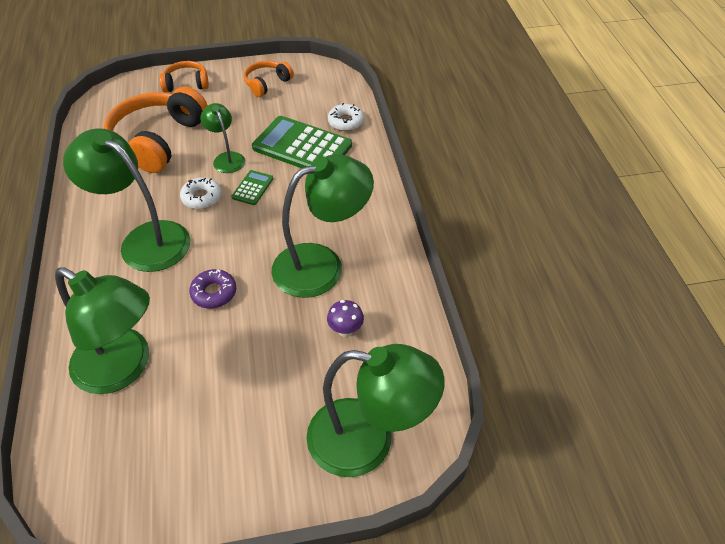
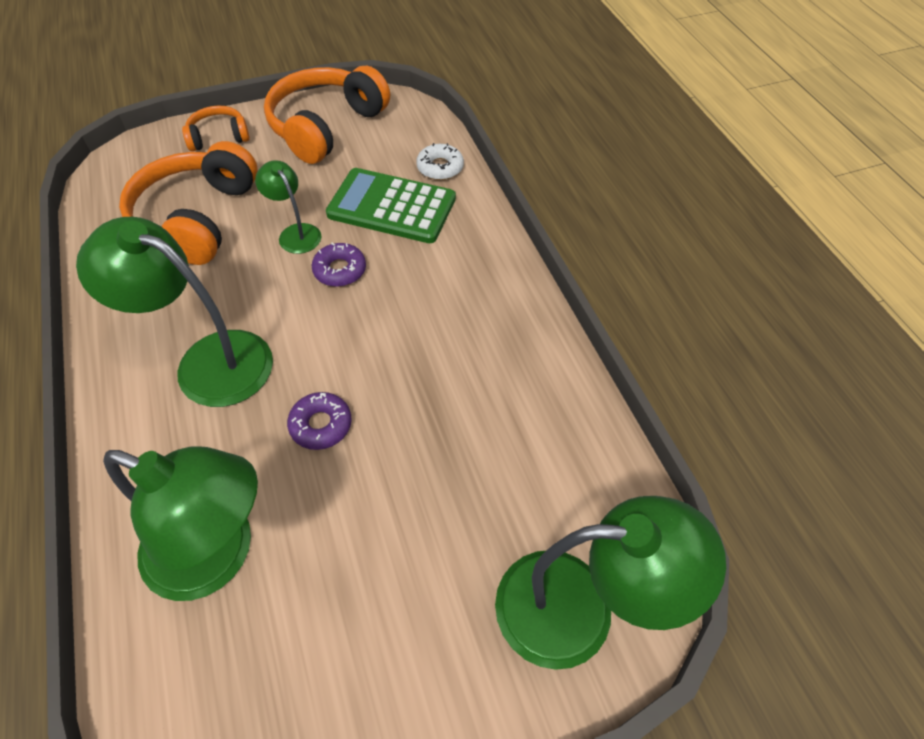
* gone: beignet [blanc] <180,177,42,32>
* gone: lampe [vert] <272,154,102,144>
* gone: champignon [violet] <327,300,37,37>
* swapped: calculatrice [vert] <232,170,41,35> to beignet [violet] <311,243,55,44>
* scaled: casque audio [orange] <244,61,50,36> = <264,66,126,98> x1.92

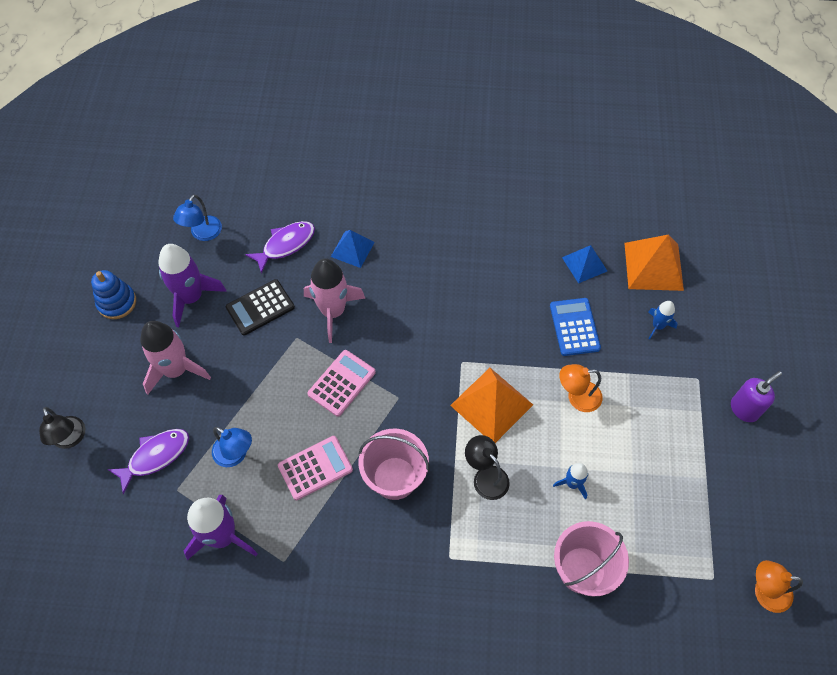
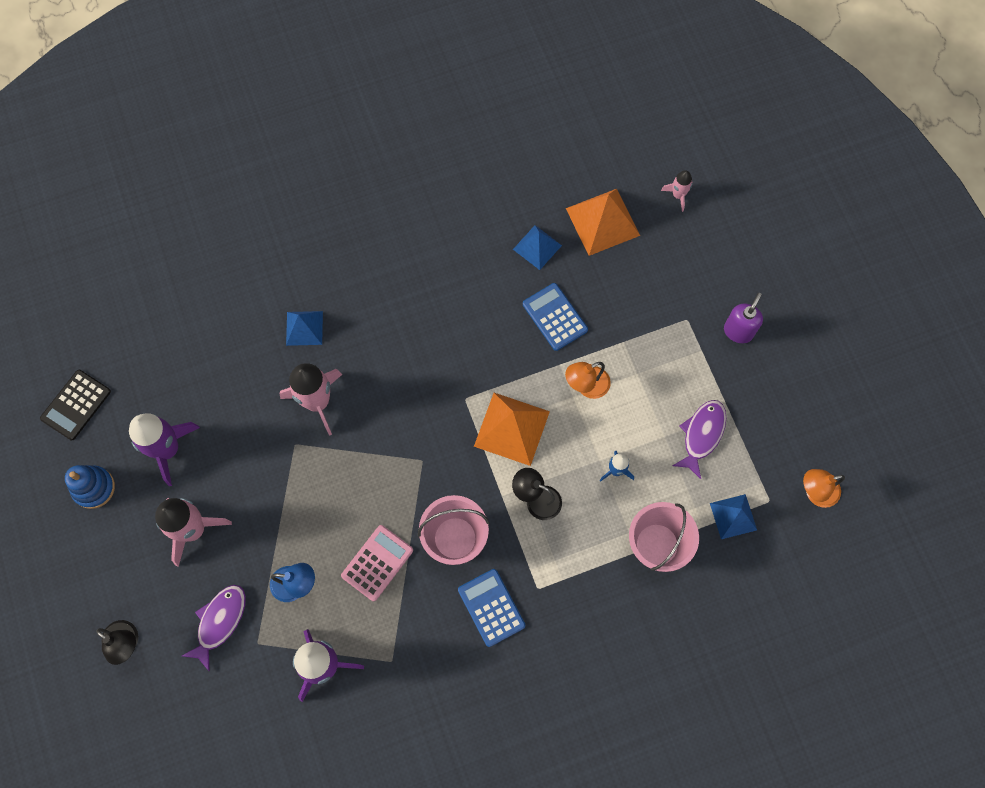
* gone: lampe [bleu] <173,194,49,47>
* gone: calculatrice [rose] <307,350,69,67>
* gone: fusée [bleu] <648,301,29,39>
* new: calculatrice [bleu] <458,569,67,78>
* new: fusée [rose] <661,170,31,42>
* new: pyramide [bleu] <710,494,47,45>
* shifted: calculatrice [noir] <226,279,69,56> to <40,370,71,70>
* shifted: poisson [violet] <245,221,70,53> to <673,400,53,79>

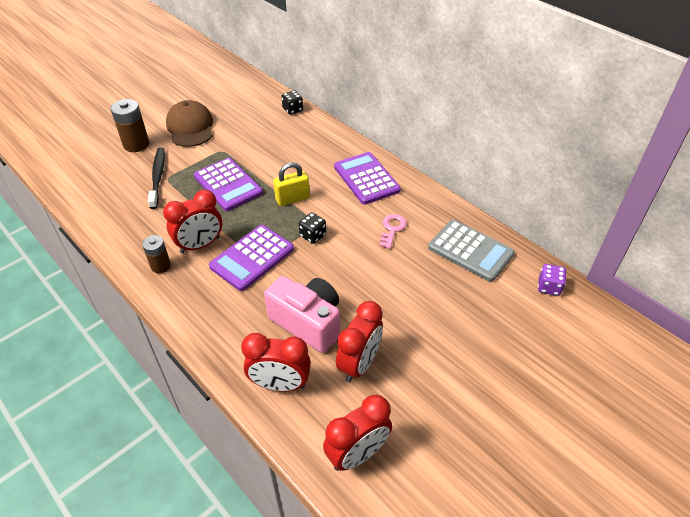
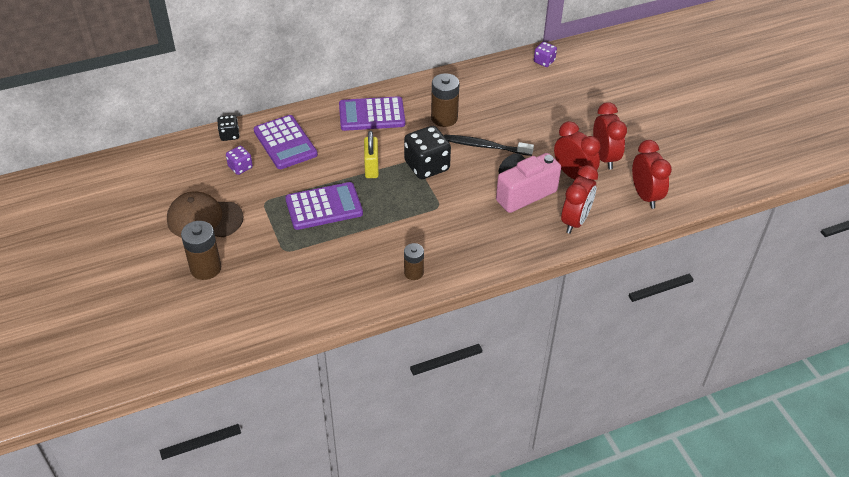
* gone: calculatrice [gris] <428,220,87,62>
* new: dé [violet] <226,146,27,29>
* shifted: brosse à dents [noir] <148,147,17,62> to <444,135,90,21>
* shifted: réveil [rouge] <163,190,59,63> to <593,102,34,67>
* shifted: calculatrice [violet] <209,225,85,66> to <253,115,65,54>
* swapped: clé [rose] <380,214,27,35> to pile [marron] <431,73,29,54>
* scaled: dé [noir] <299,212,27,32> = <404,126,47,53> x1.88

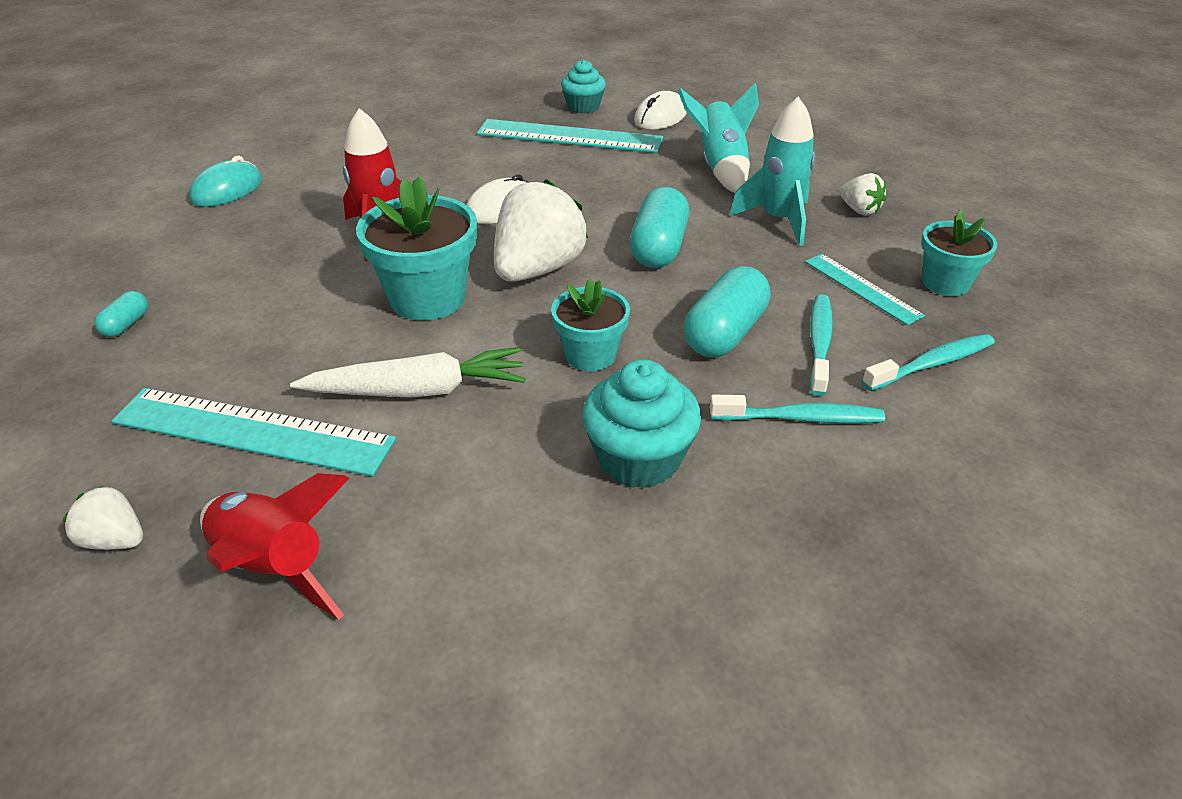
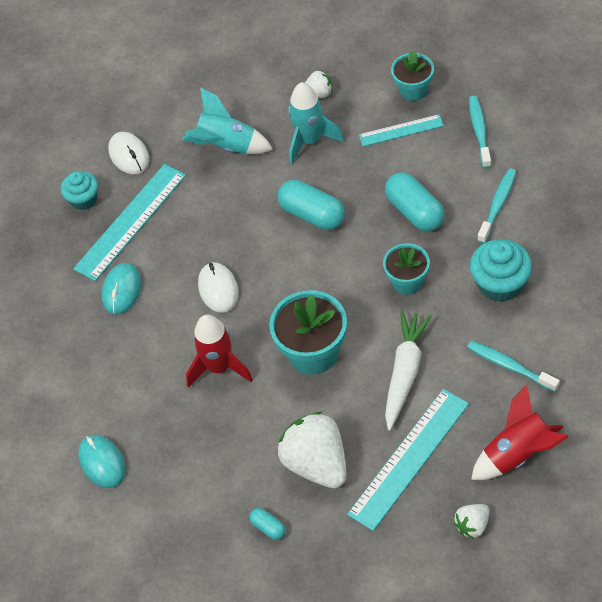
* new: souris [turquoise] <102,263,39,52>
* shifted: fraise [blanc] <494,179,94,103> to <277,412,70,77>
* shifted: brosse à dents [turquoise] <809,294,24,102> to <467,341,93,51>

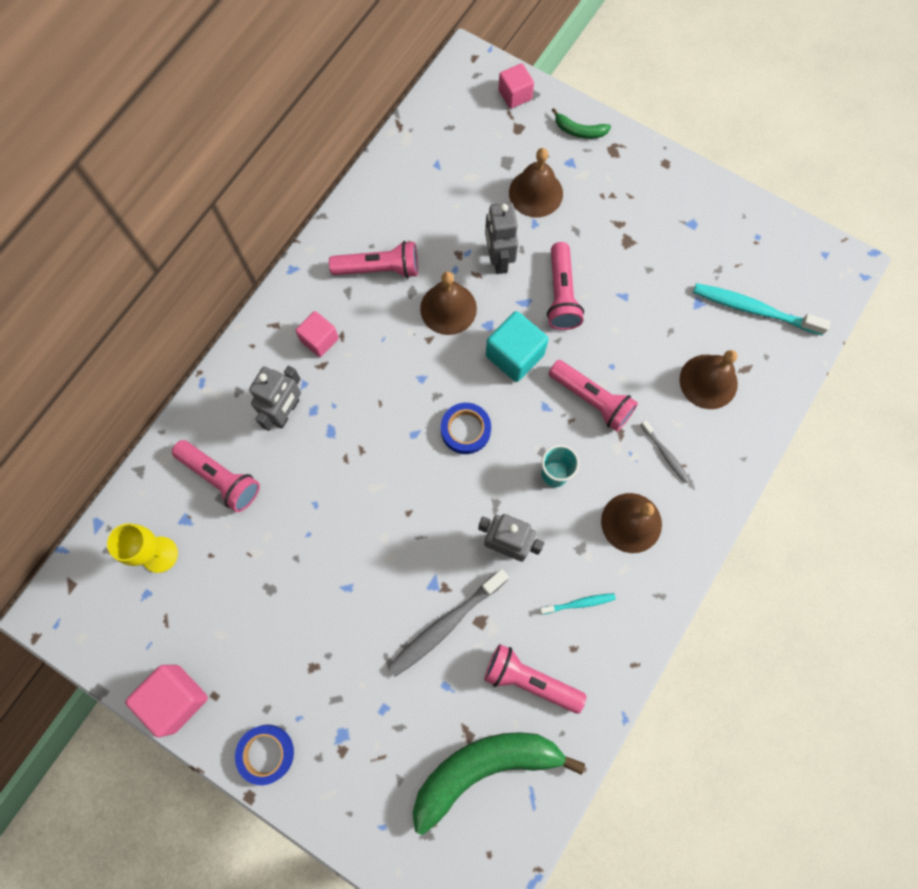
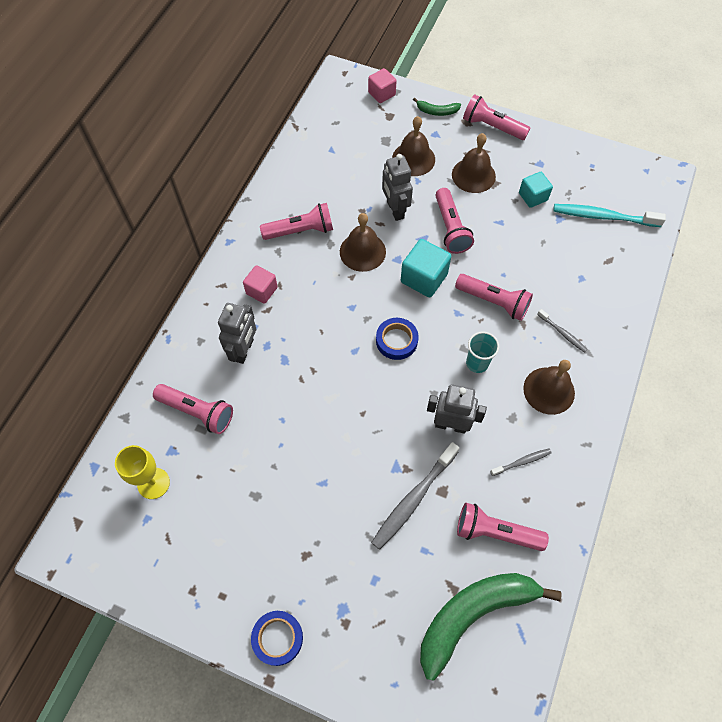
* gone: cube [rose] <125,665,83,73>
* new: lampe de poche [rose] <463,94,67,46>
* new: cube [turquoise] <519,172,34,36>
* shifted: cloche [marron] <679,350,59,59> to <452,133,44,60>
* repainted: brosse à dents [turquoise] <540,593,76,22> to brosse à dents [gris] <490,448,62,28>

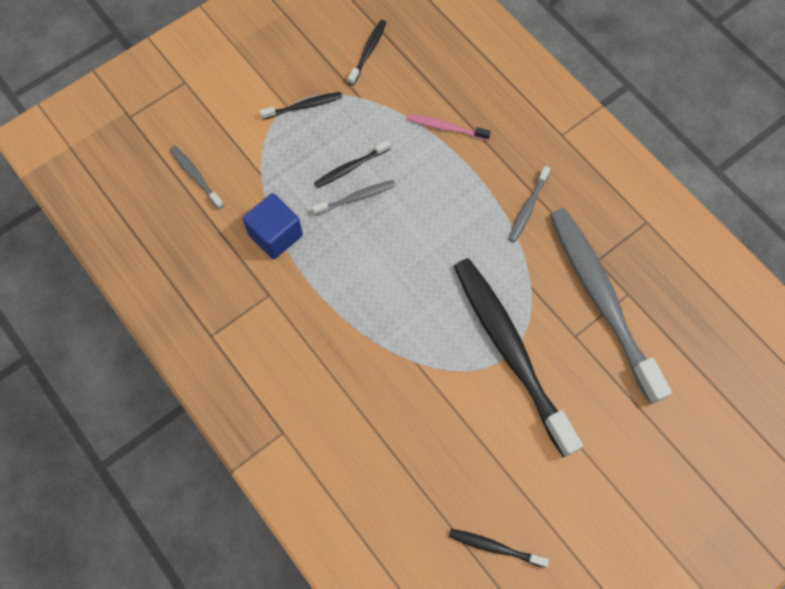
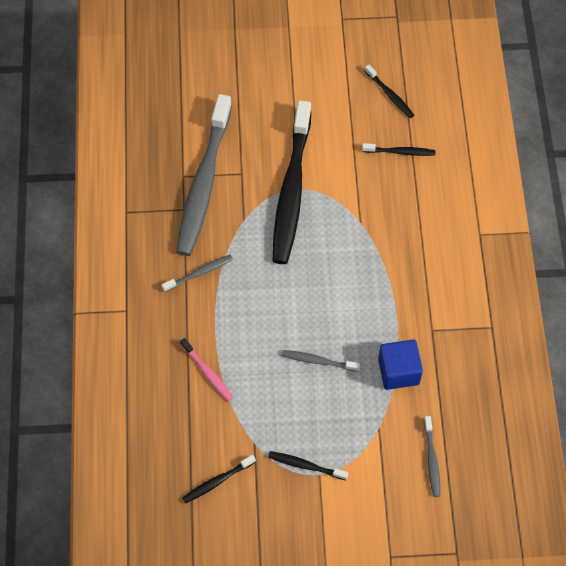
* shifted: brosse à dents [noir] <314,140,77,48> to <362,143,74,13>

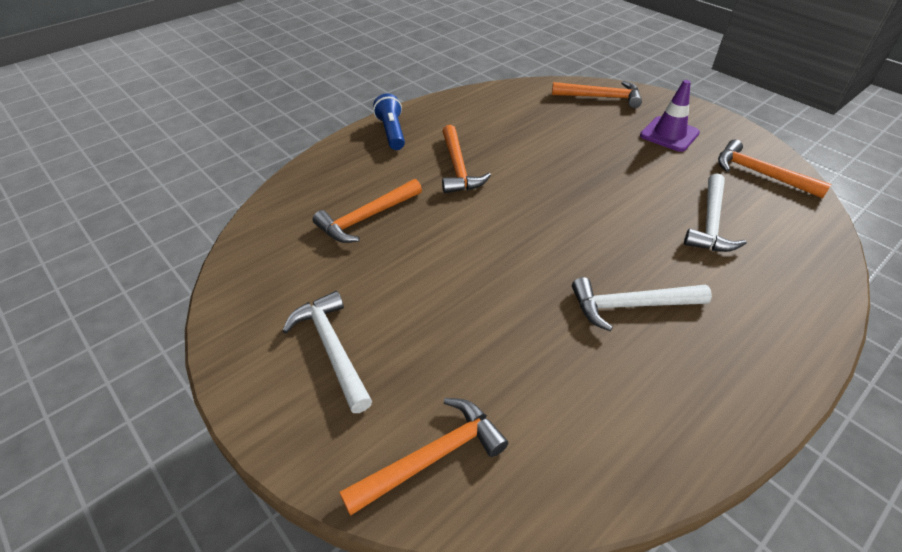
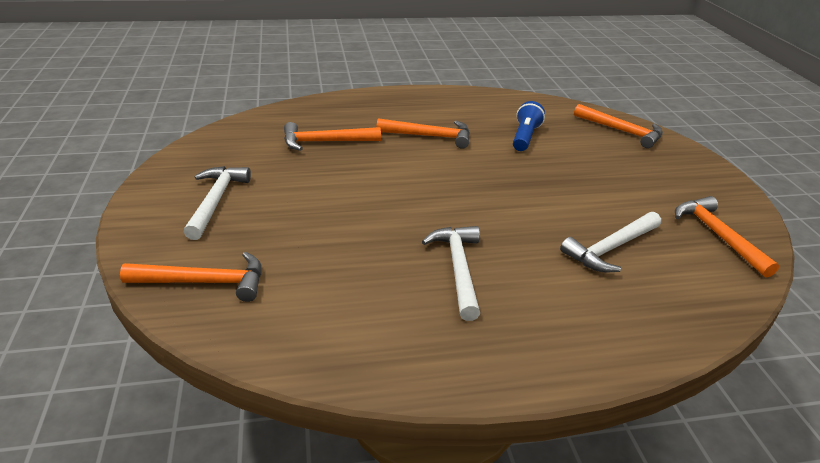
* gone: cône de chantier [violet] <640,80,60,72>
* shifted: lampe de poche [bleu] <373,93,32,57> to <513,101,32,50>
* rotated: marteau [orange] <442,125,49,68> = <376,118,94,31> 105 degrees counterclockwise
* rotated: marteau [blanc] <572,277,140,54> = <422,226,58,95> 60 degrees clockwise

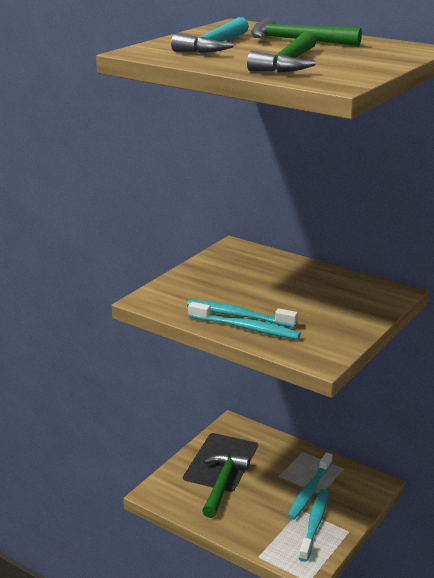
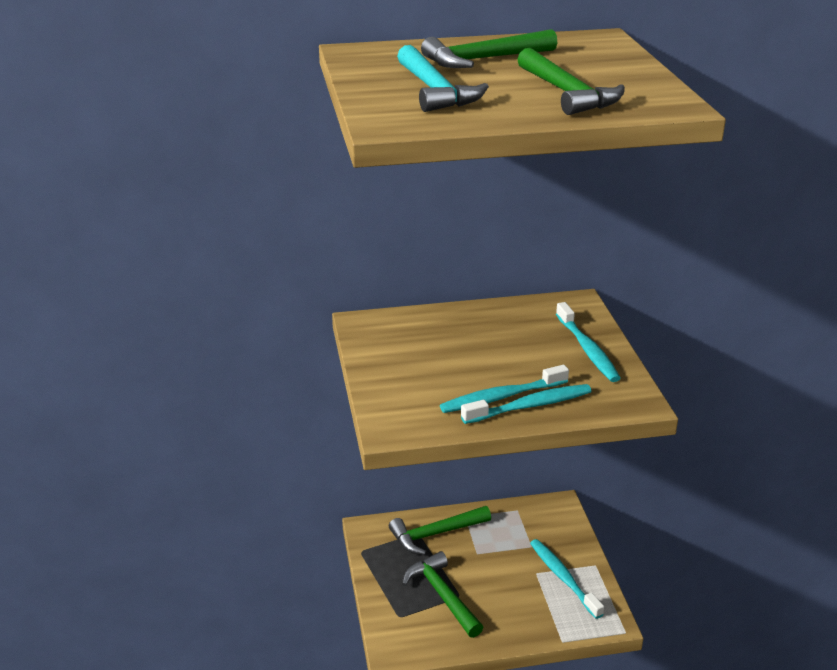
* new: marteau [vert] <389,506,102,49>
* shifted: brosse à dents [turquoise] <288,452,44,68> to <556,302,65,80>

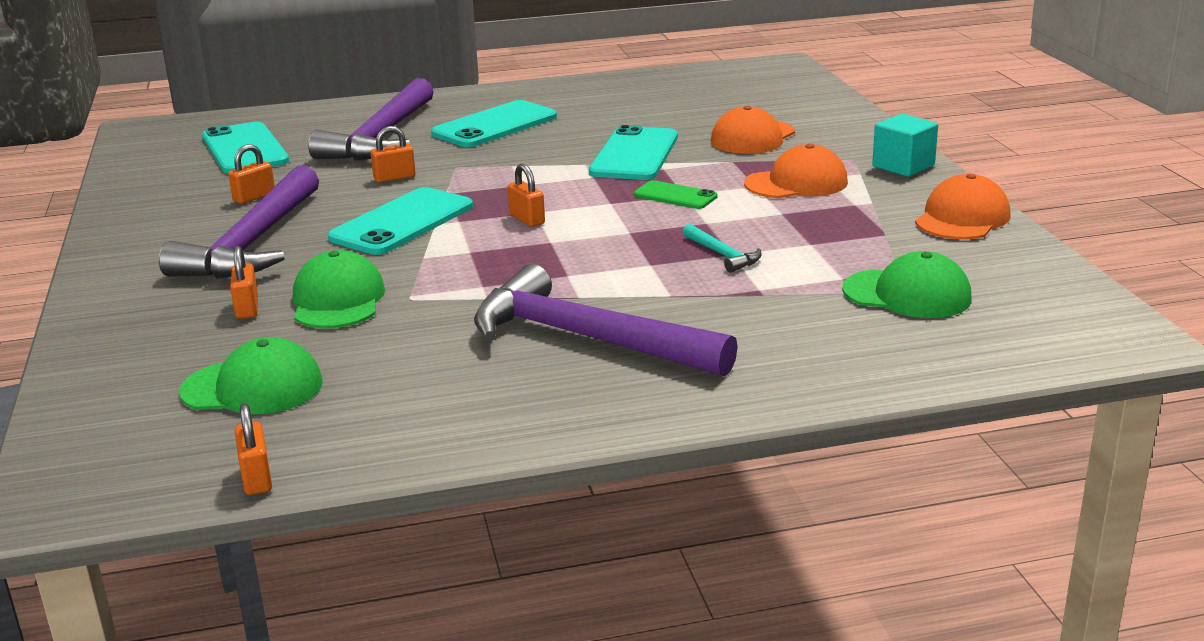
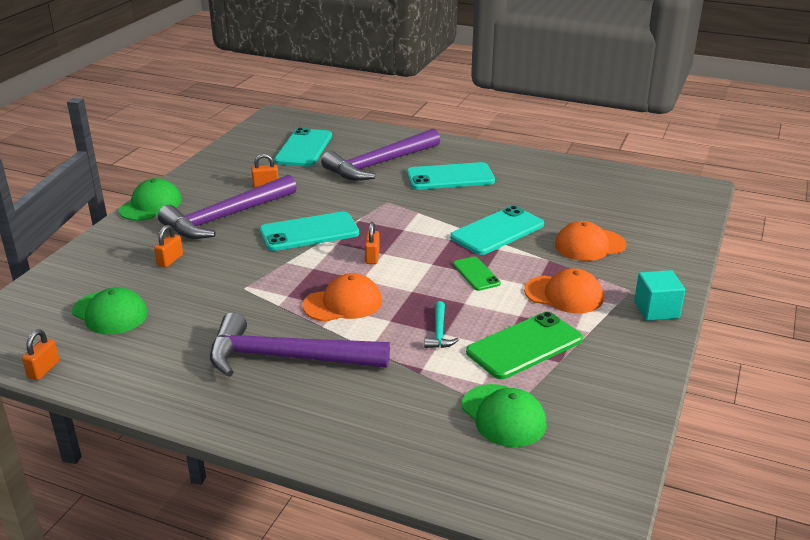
* gone: cadenas [orange] <370,126,45,57>
* new: téléphone [vert] <466,312,117,67>
* shifted: casquette [vert] <293,250,92,78> to <119,178,63,43>
* shifted: casquette [orange] <915,174,96,66> to <302,273,80,49>
* rotated: marteau [violet] <474,264,264,112> = <210,312,180,65> 60 degrees counterclockwise

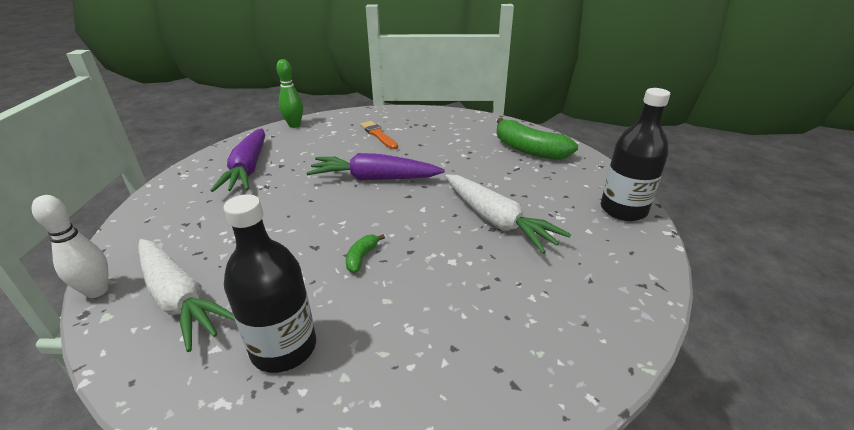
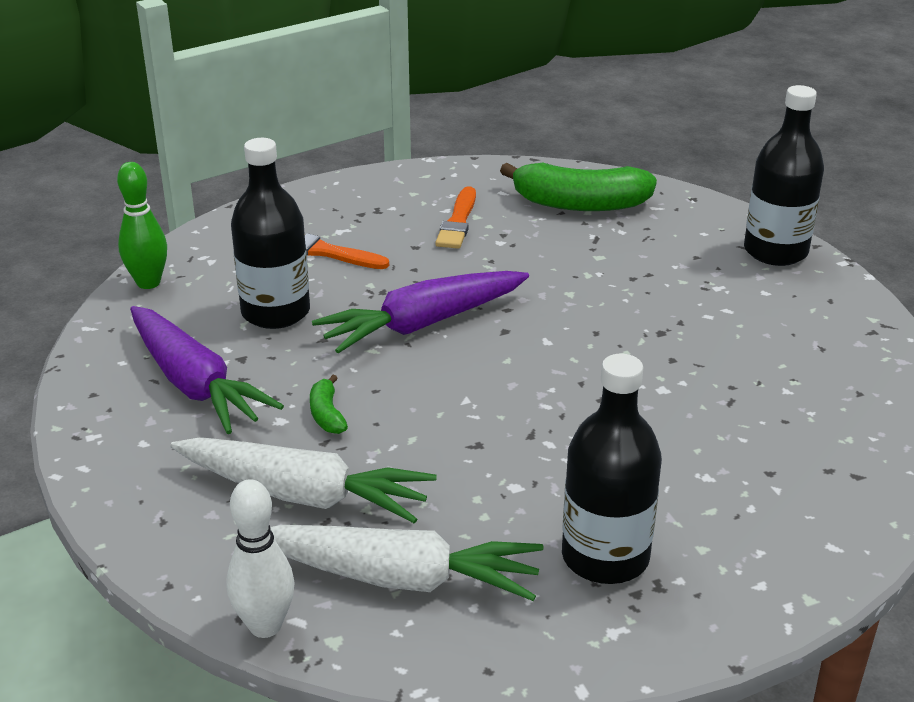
* new: bouteille [noir] <231,138,79,191>
* new: pinceau [orange] <435,186,41,63>
* shifted: banane [vert] <346,234,39,39> to <310,375,38,59>
* shifted: carotte [blanc] <445,174,126,80> to <170,437,267,86>

